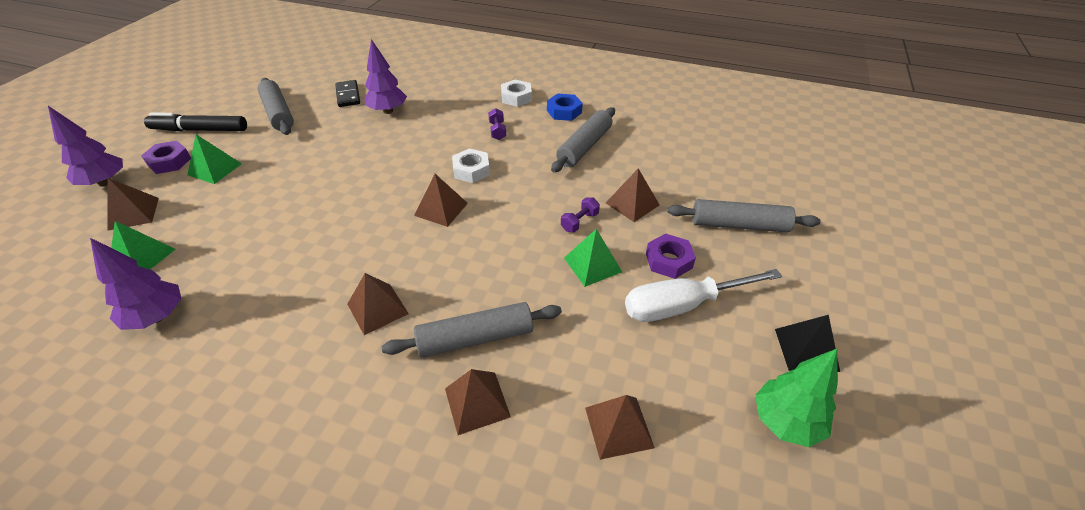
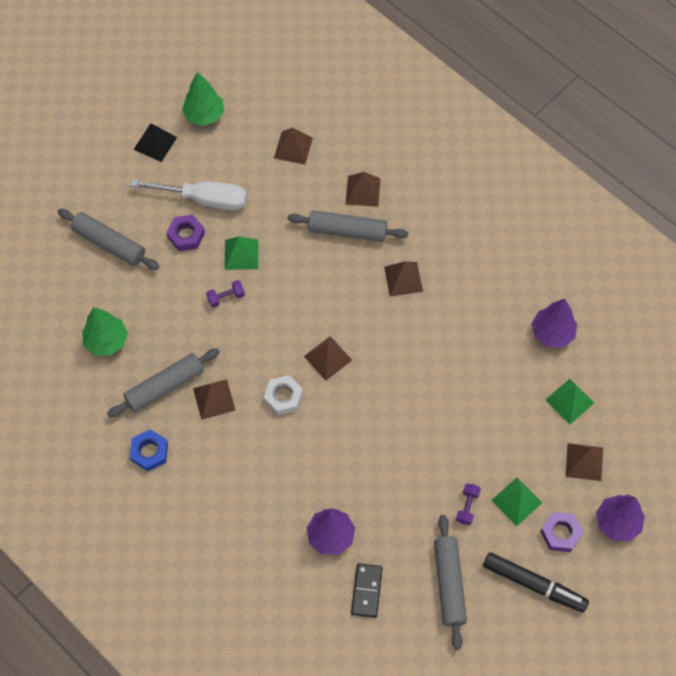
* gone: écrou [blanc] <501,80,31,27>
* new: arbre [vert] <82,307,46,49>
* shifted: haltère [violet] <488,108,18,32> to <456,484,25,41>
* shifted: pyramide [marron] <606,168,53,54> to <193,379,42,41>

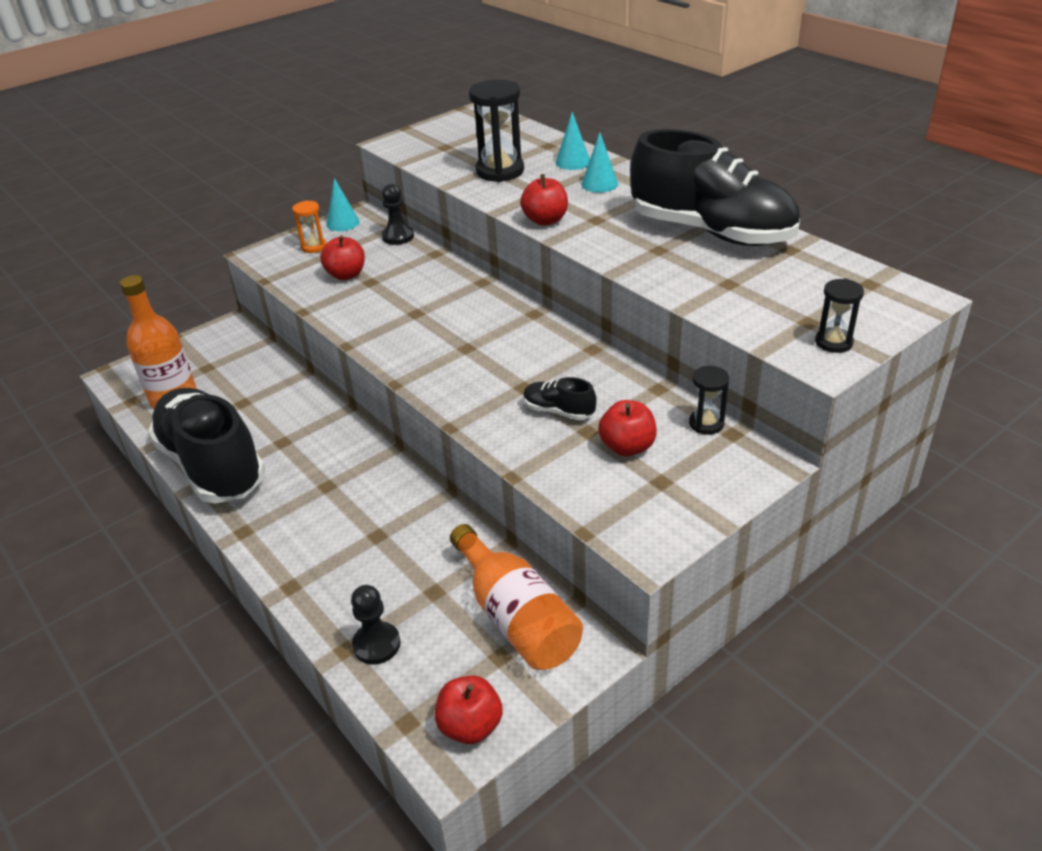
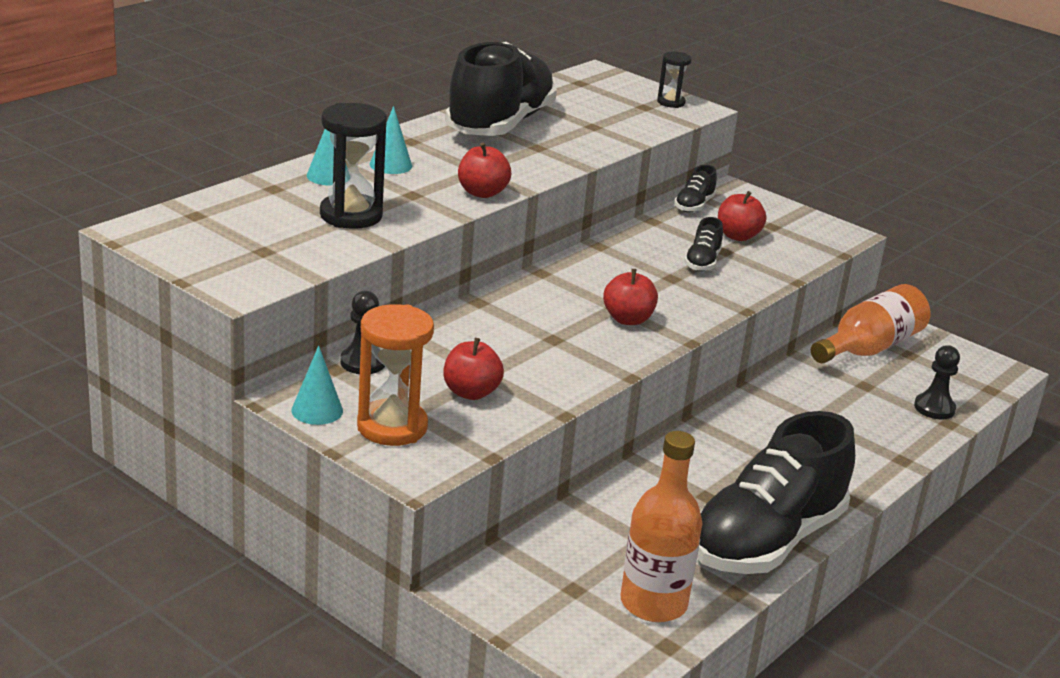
* shifted: pomme [rouge] <435,675,68,69> to <603,269,55,56>
* swapped: sablier [noir] <689,366,40,69> to chaussure [noir] <674,165,43,47>
* scaled: sablier [orange] <292,200,35,53> = <357,304,77,142> x1.81

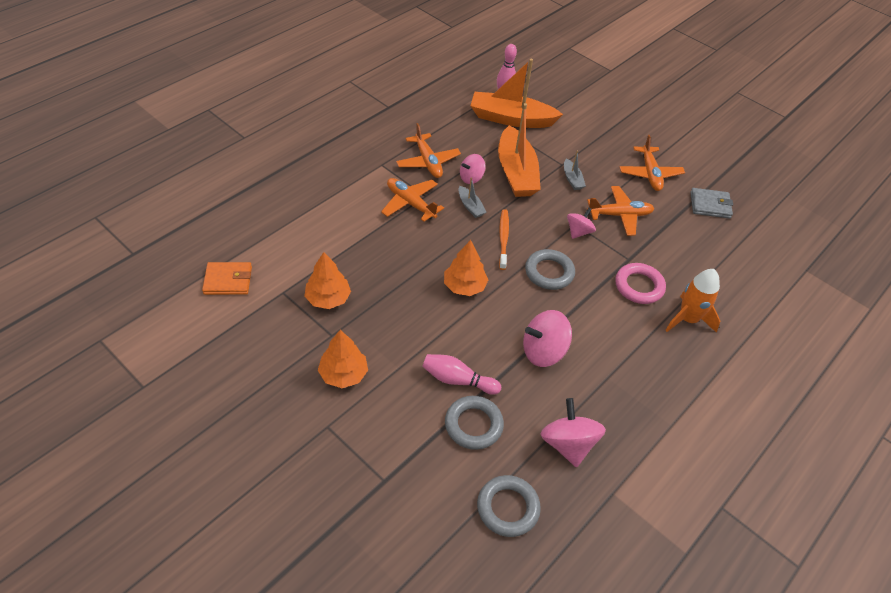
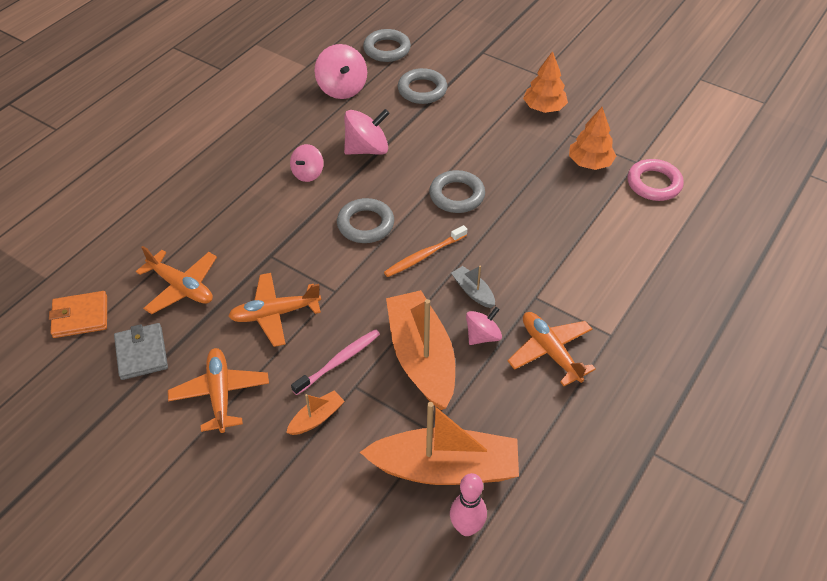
* gone: quille [rose] <422,354,79,41>
* gone: fusée [orange] <665,269,55,64>
* new: bateau [orange] <286,390,59,45>
* shifted: portefeuille [orange] <202,262,50,33> to <49,291,58,47>
* shifted: avion [orange] <381,178,63,44> to <136,246,81,68>
* shifted: toupie [rose] <567,208,29,31> to <290,144,33,38>
* shifted: anneau [rose] <615,263,51,41> to <628,159,56,42>
* swapped: arbre [orange] <444,240,44,56> to anneau [gris] <429,170,56,43>
* swapped: bateau [gris] <564,150,22,40> to brosse à dents [rose] <291,329,89,66>
* rotated: brosse à dents [orange] <499,209,10,61> = <384,225,83,52> 60 degrees clockwise
* rotated: portefeuille [gris] <690,188,43,31> = <114,323,54,57> 75 degrees clockwise

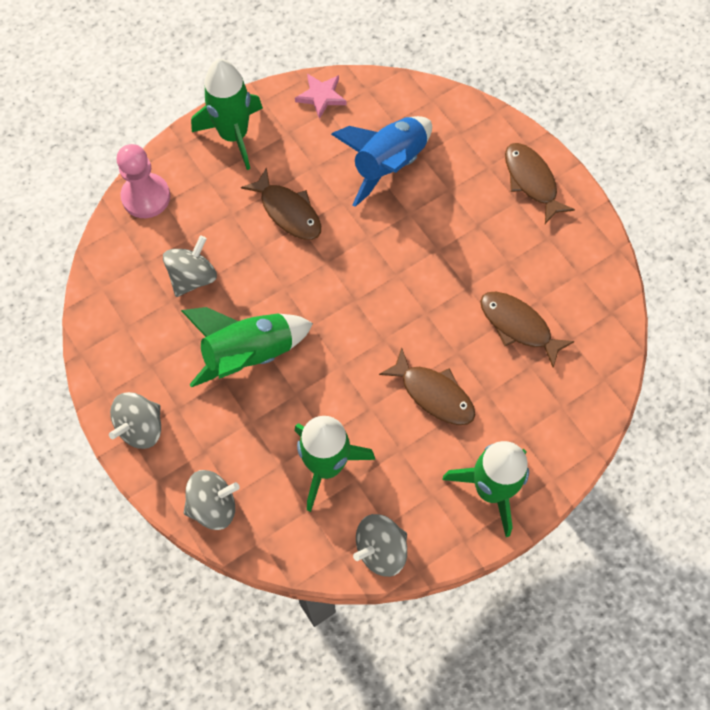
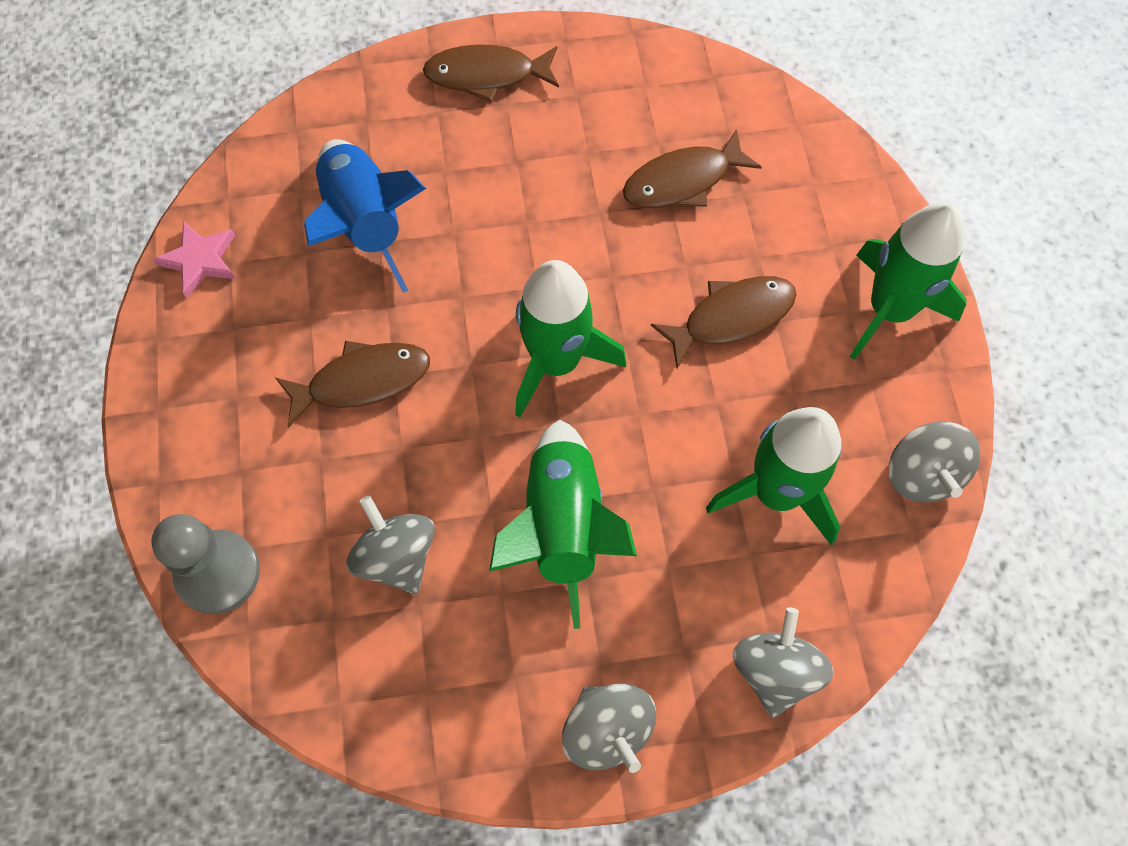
* shifted: fusée [vert] <191,59,72,111> to <515,260,111,157>
* repainted: pion [rose] <117,144,53,74> to pion [gris] <151,514,109,100>

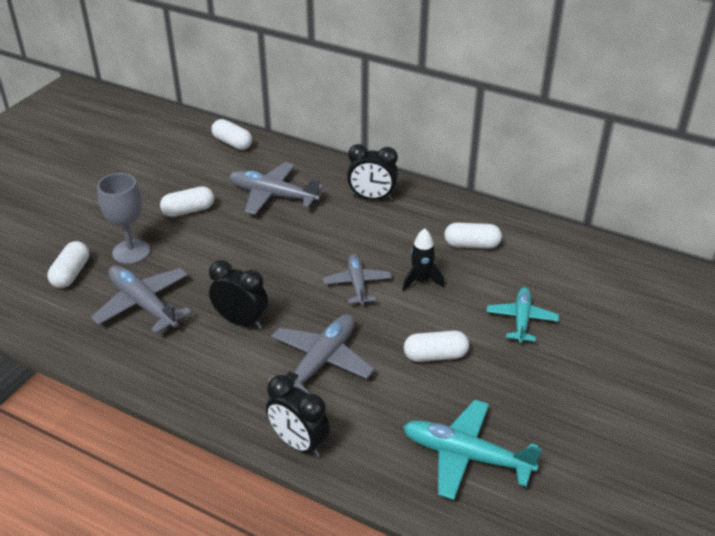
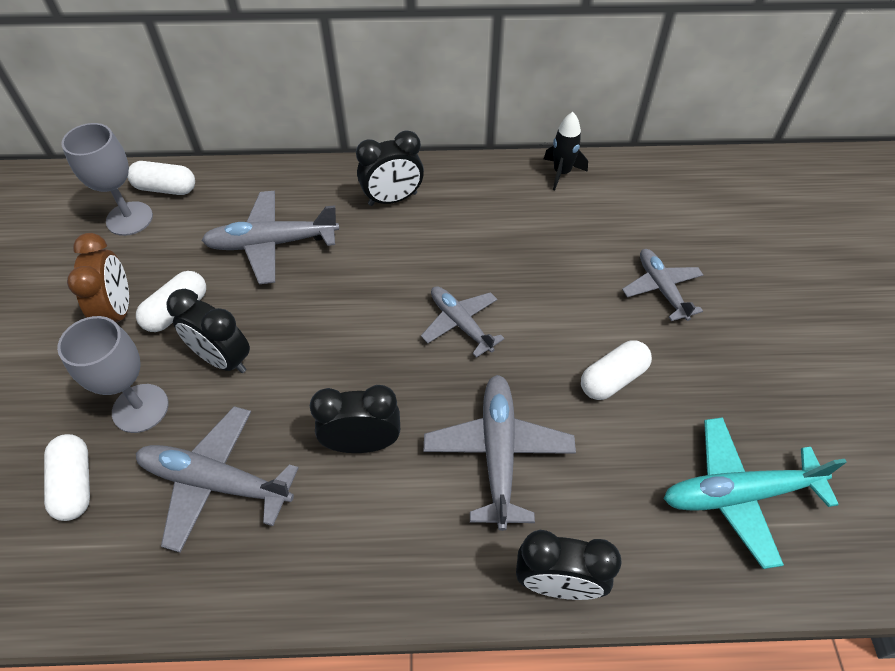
* gone: gélule [blanc] <444,223,58,26>
* new: verre à pied [gris] <61,123,92,113>
* new: réveil [marron] <67,233,62,90>
* new: réveil [noir] <167,289,83,84>
* shifted: fusée [noir] <403,228,41,63> to <543,112,45,79>
* repainted: avion [turquoise] <487,287,72,56> to avion [gris] <622,249,81,72>

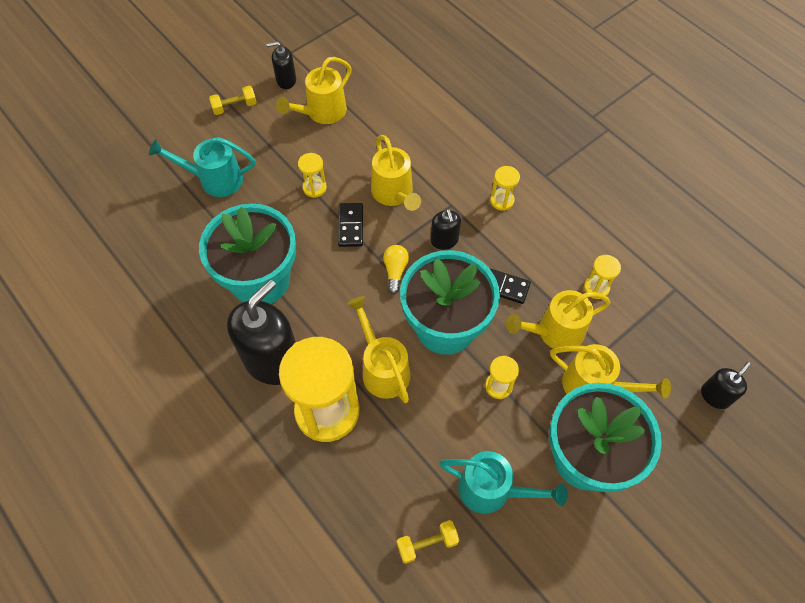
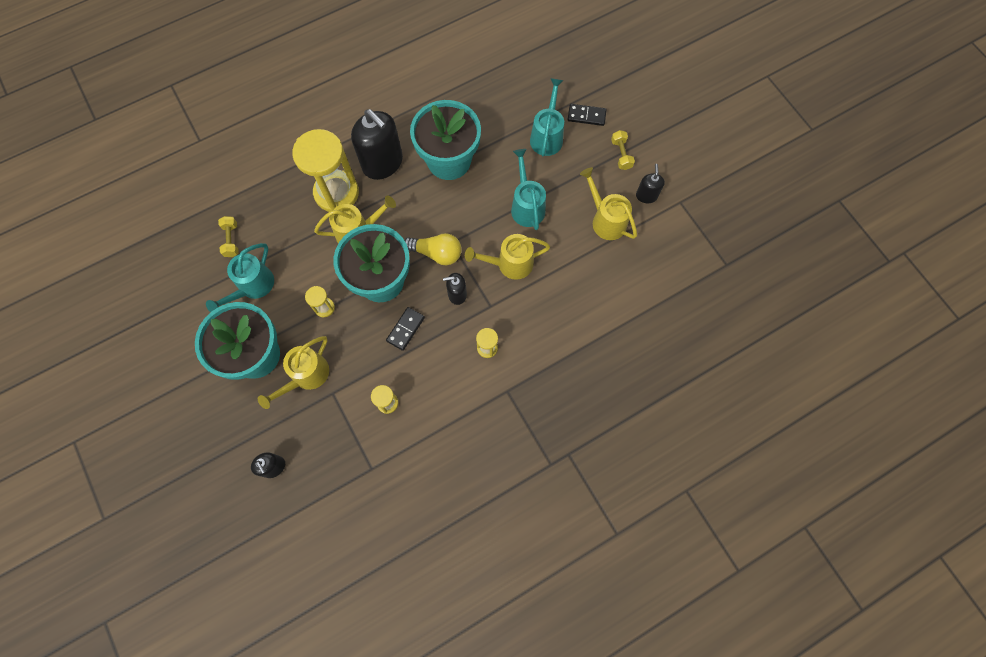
* gone: arrosoir [jaune] <506,290,105,59>
* shifted: domino [noir] <338,203,25,44> to <568,104,38,22>
* swapped: sablier [jaune] <298,153,29,45> to arrosoir [turquoise] <511,149,35,81>
* scaled: ampoule [jaune] <383,245,26,49> = <404,233,57,32> x1.55

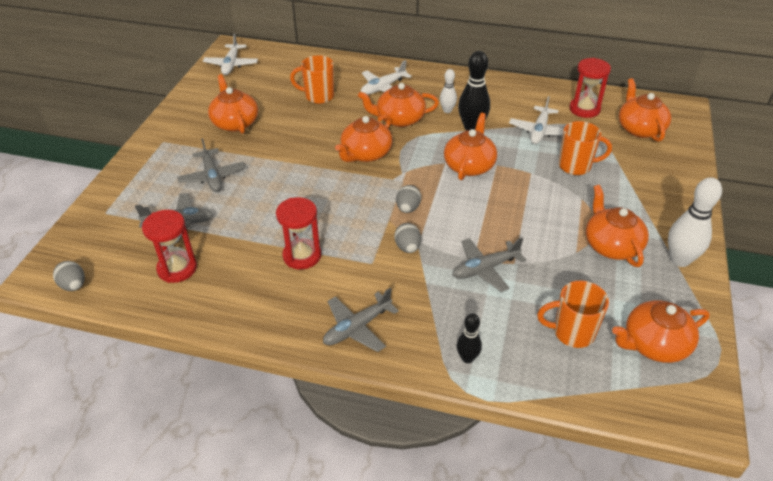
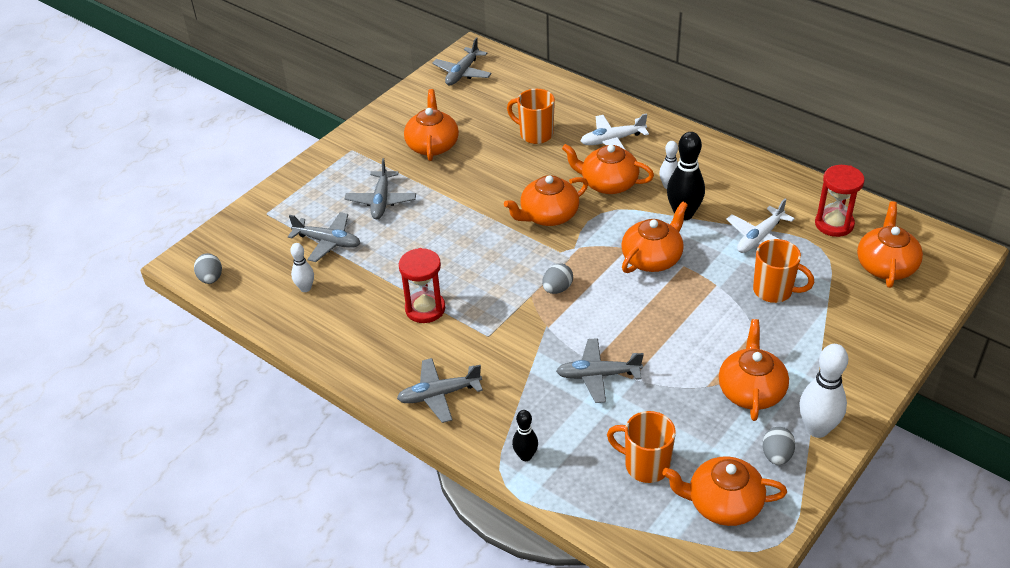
* shifted: œuf [gris] <394,223,27,30> to <762,427,33,38>
* swapped: sablier [rouge] <142,210,55,73> to quille [blanc] <290,243,24,49>
* repainted: avion [blanc] <203,33,55,42> to avion [gris] <432,37,60,48>

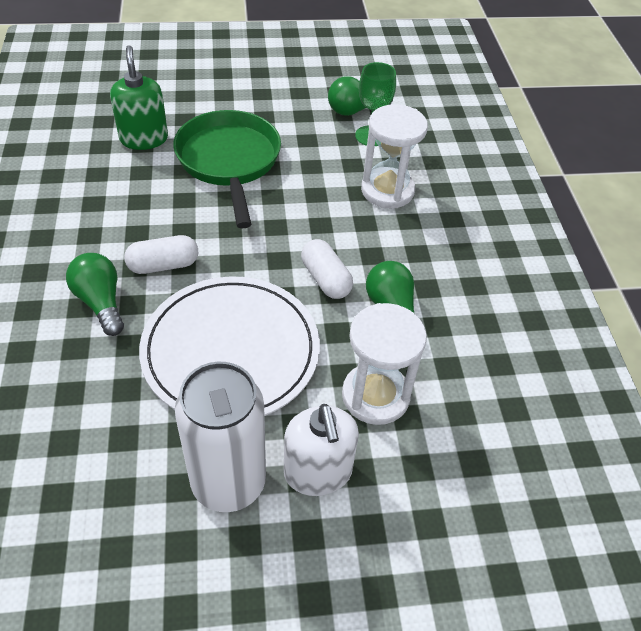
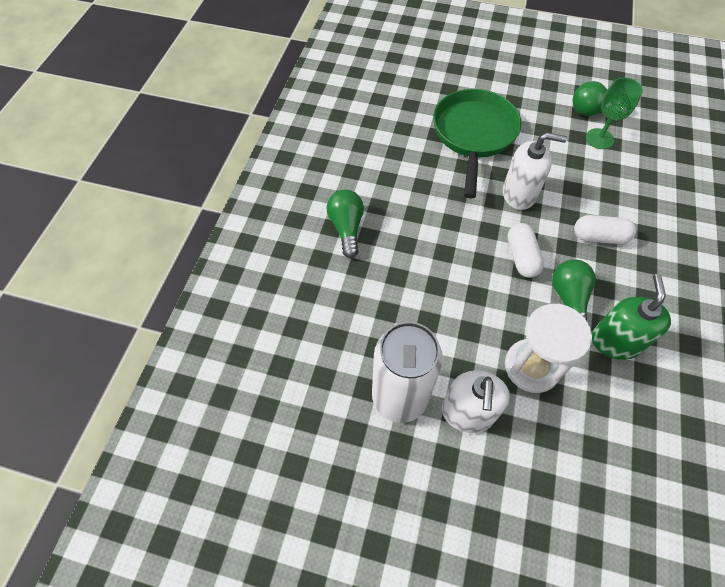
* gone: assiette [blanc] <139,276,181,140>
* gone: sablier [blanc] <361,104,67,105>
* new: distributeur de savon [blanc] <503,132,64,78>
* shifted: distributeur de savon [vert] <110,46,58,104> to <592,274,79,86>
* shifted: gélule [blanc] <124,235,74,39> to <574,215,62,29>

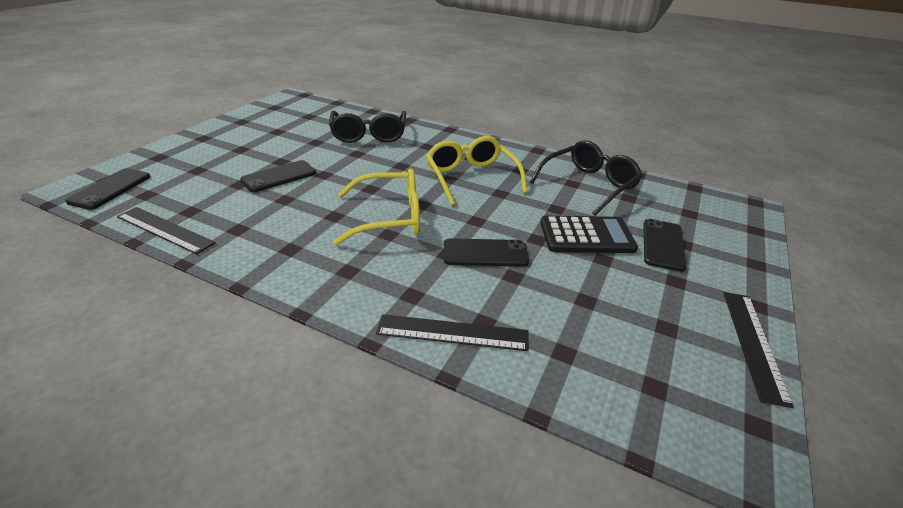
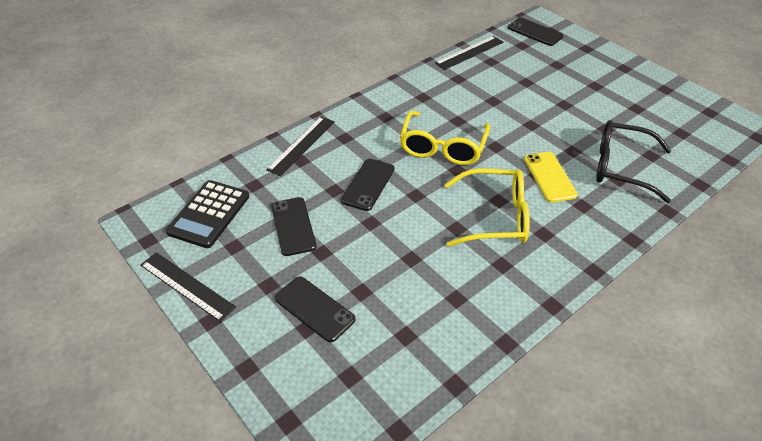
* gone: lunettes [noir] <530,140,112,76>
* new: téléphone [jaune] <524,152,54,50>
* shifted: téléphone [noir] <240,160,76,32> to <271,197,45,59>
* shifted: calculatrice [noir] <540,216,98,37> to <166,180,83,68>

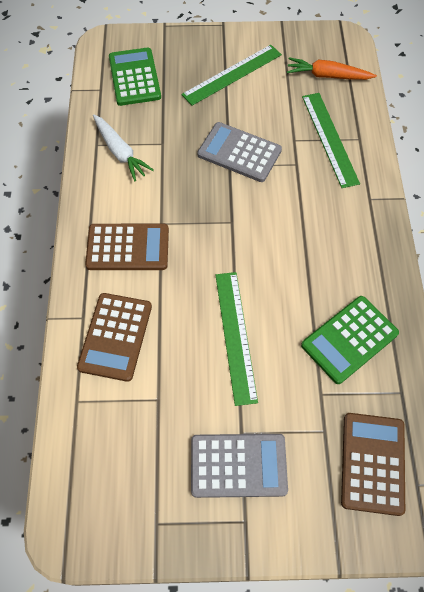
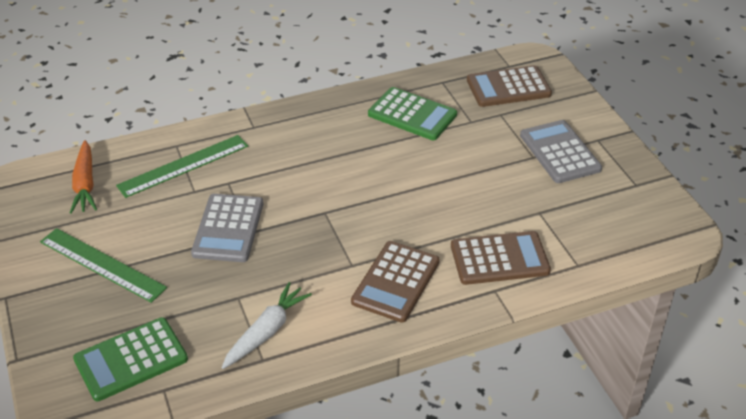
* gone: règle [vert] <215,272,43,134>
* rotated: calculatrice [marron] <85,224,84,46> = <351,241,89,82> 135 degrees counterclockwise

